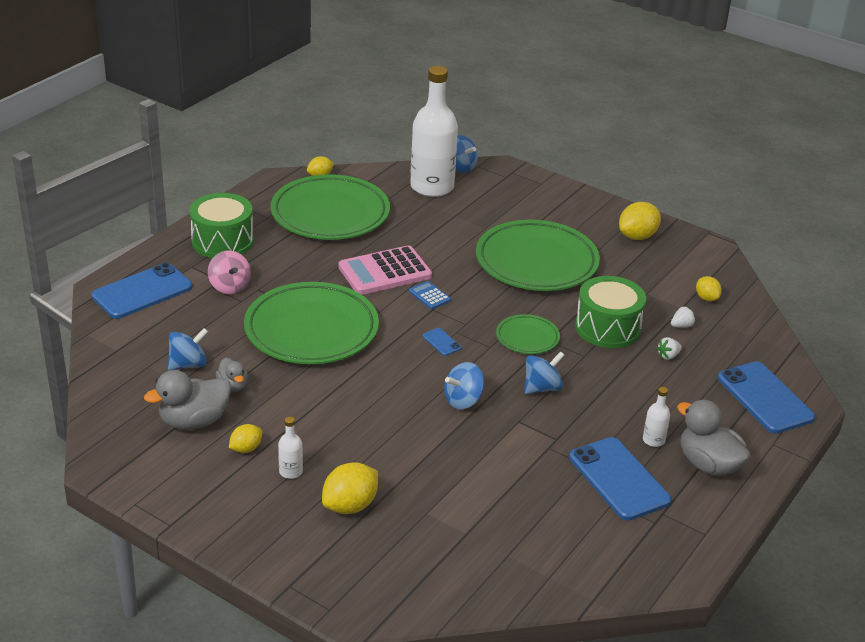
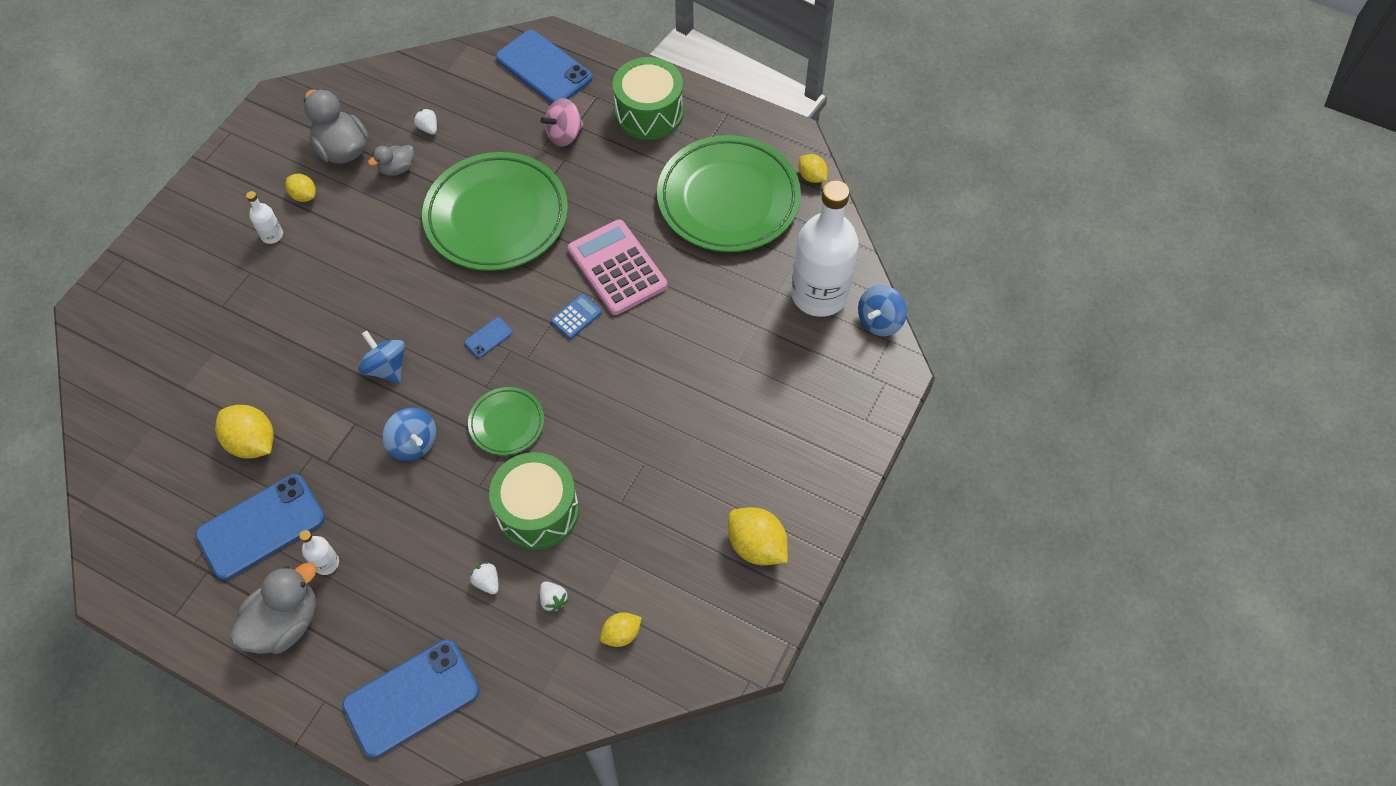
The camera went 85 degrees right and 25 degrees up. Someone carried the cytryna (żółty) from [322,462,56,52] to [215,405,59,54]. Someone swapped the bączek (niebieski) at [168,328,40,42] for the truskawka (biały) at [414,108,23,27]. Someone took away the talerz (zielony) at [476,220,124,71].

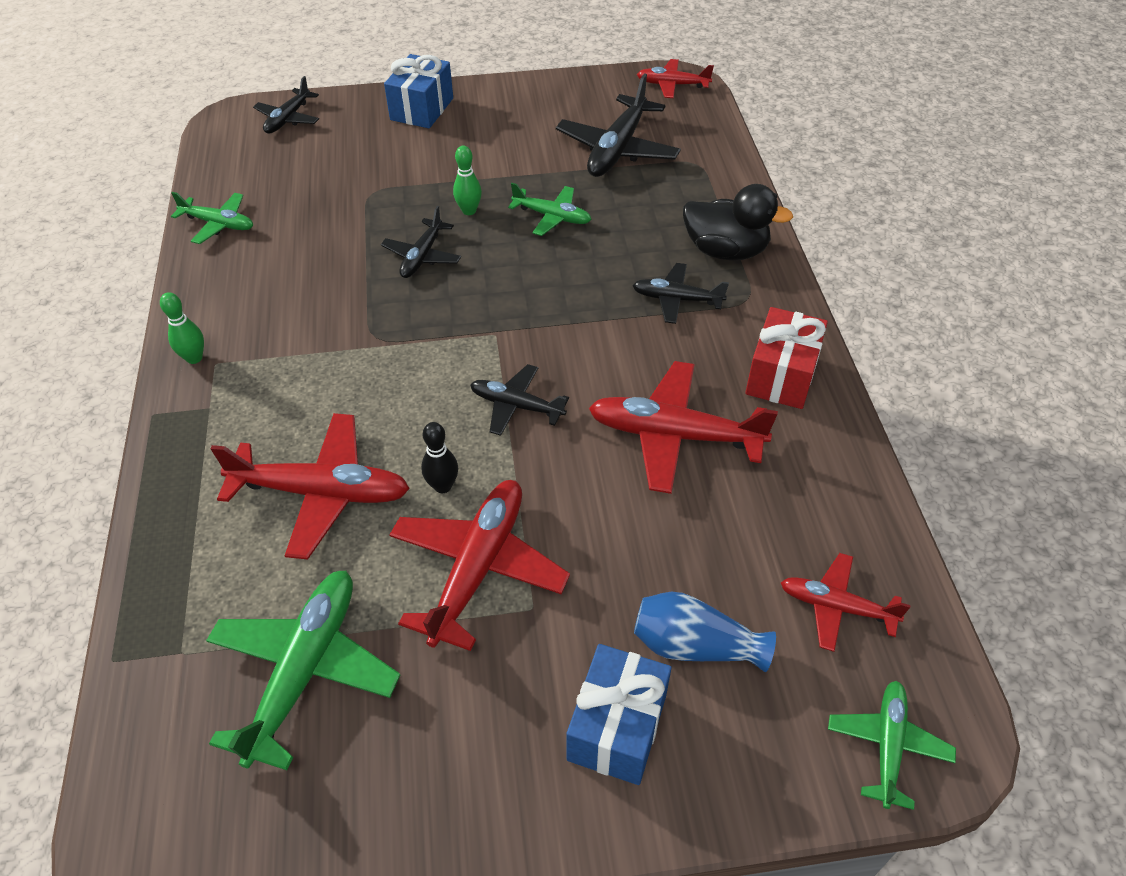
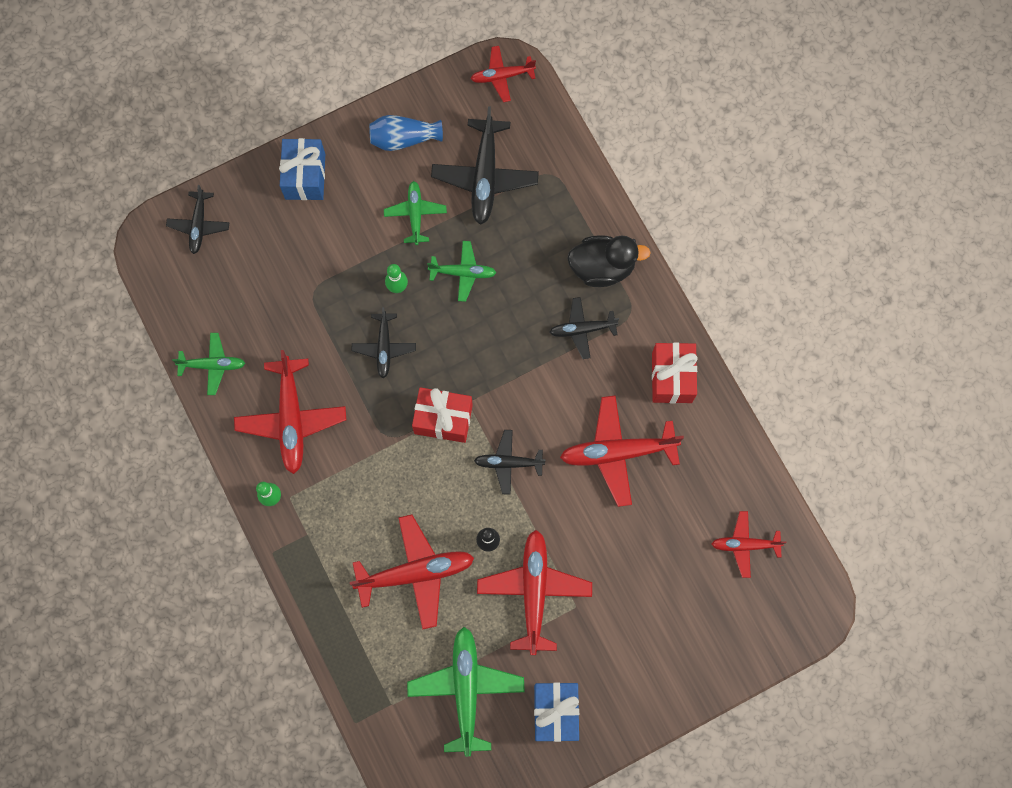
The camera went 20 degrees left and 25 degrees up. Someone put down the samolot (czerwony) at [234,350,112,124]. Someone carried the wazon (niebieski) from [634,592,142,80] to [369,115,74,36]. Someone carried the samolot (zielony) from [828,681,128,129] to [384,181,63,64]. Someone put down the prezent (czerwony) at [412,387,61,56]. Someone carried the prezent (niebieski) from [566,644,105,141] to [534,683,45,59].

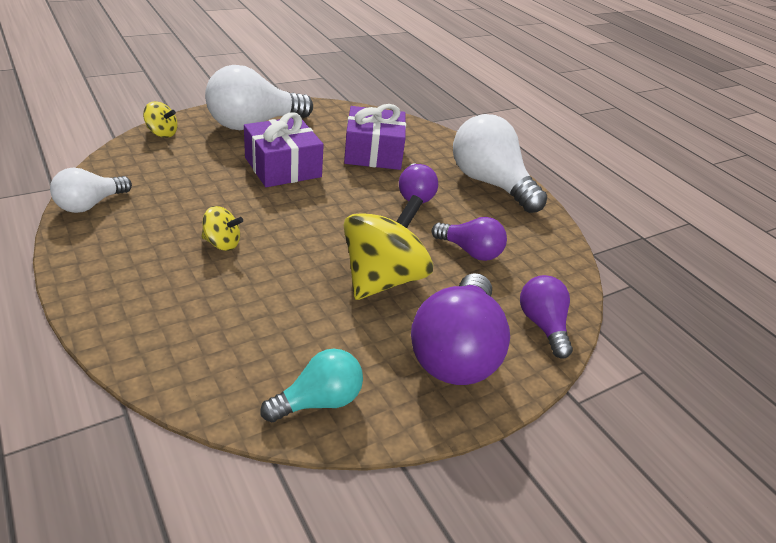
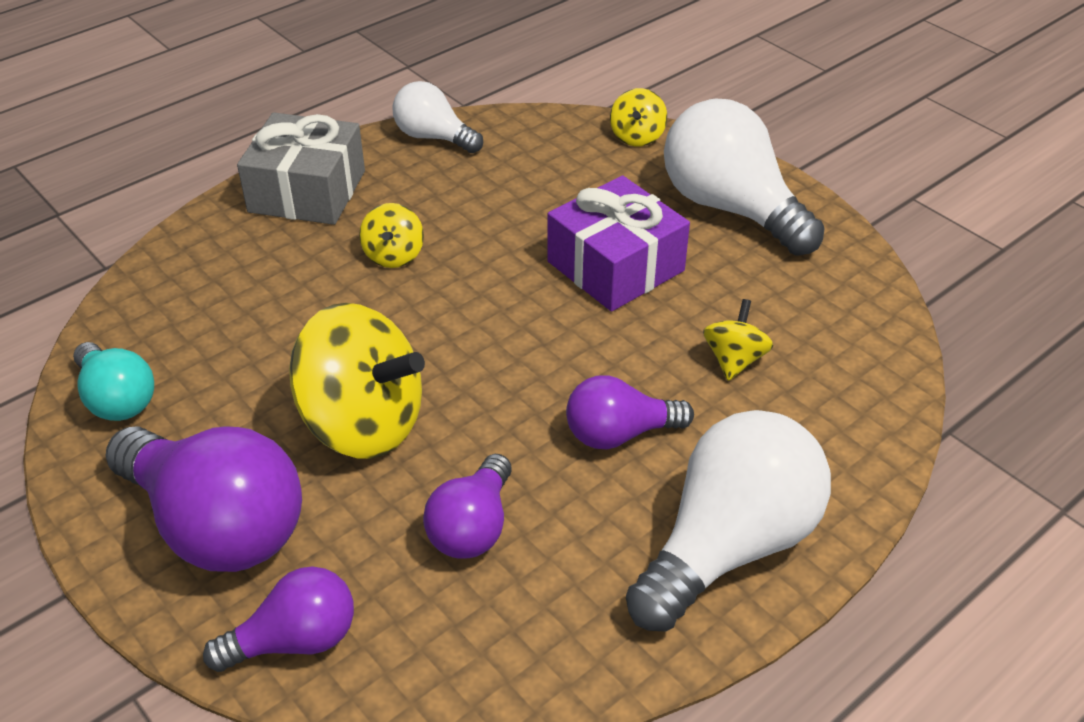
The camera went 85 degrees right and 5 degrees up. Someone rotated the żarówka (fioletowy) at [411,273,99,112] by 150 degrees counterclockwise. Someone put down the prezent (szary) at [237,112,128,113]. Someone swapped the prezent (fioletowy) at [344,104,62,66] for the bączek (żółty) at [703,299,70,82].

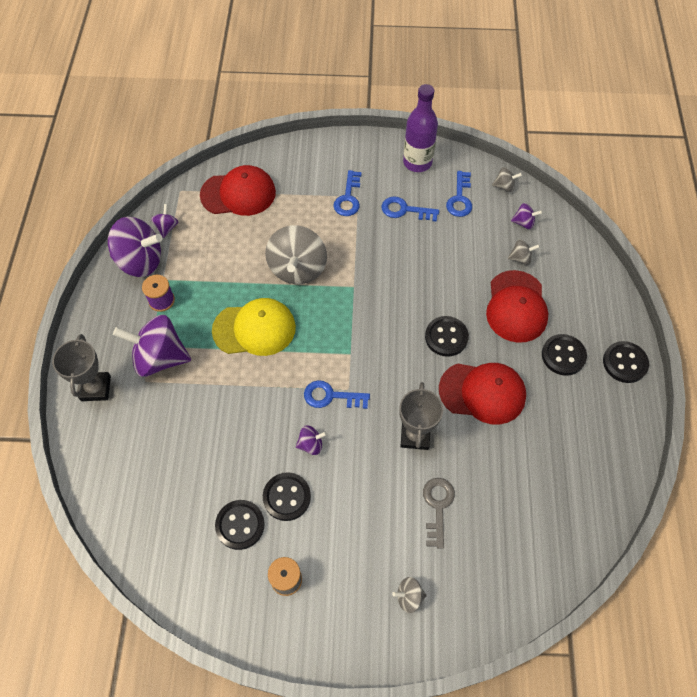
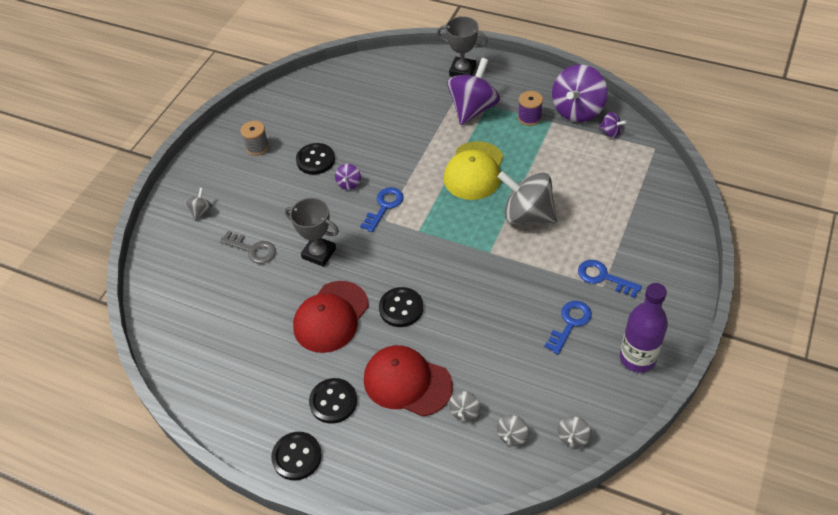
The camera went 115 degrees right and 10 degrees down. Someone repainted the bączek (fioletowy) at [511,203,32,26], which became the bączek (szary) at [497,415,31,31]. Someone took away the czapka (czerwony) at [200,165,76,51]. Someone took away the guzik (czarny) at [215,500,50,50]. Someone took away the klucz (niebieski) at [446,171,26,46].

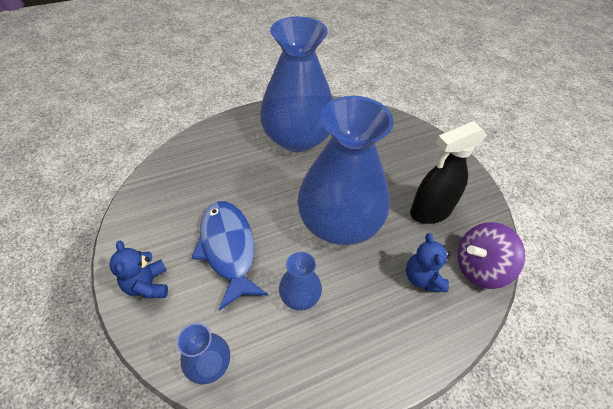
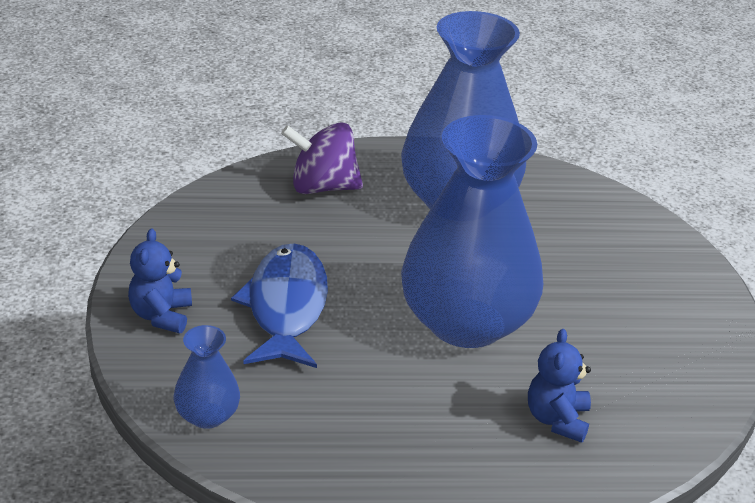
The camera went 20 degrees right and 15 degrees down. Someone carried the bączek (fioletowy) from [458,222,67,67] to [281,122,82,72]. Someone took away the wazon (niebieski) at [279,252,43,59]. Someone took away the spryskiwacz (czarny) at [410,121,77,103].

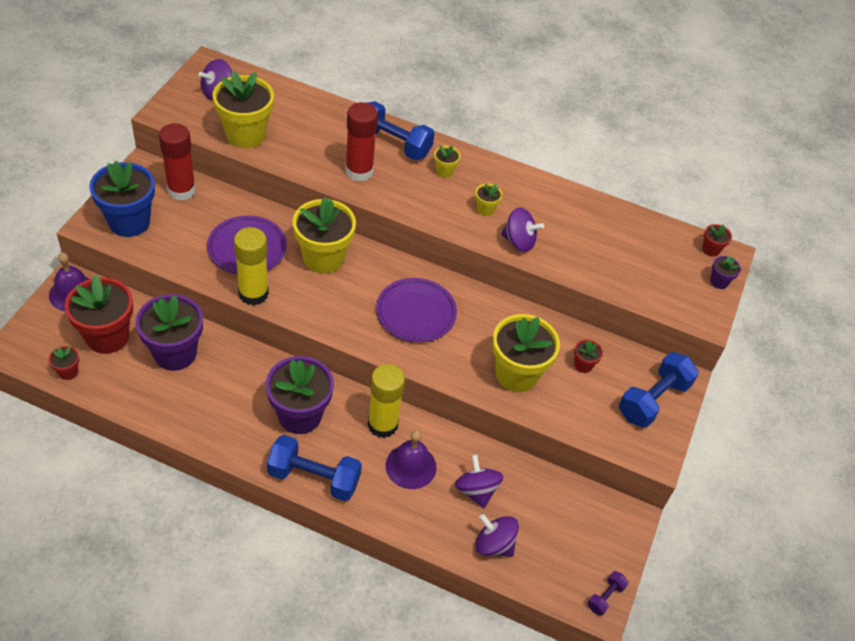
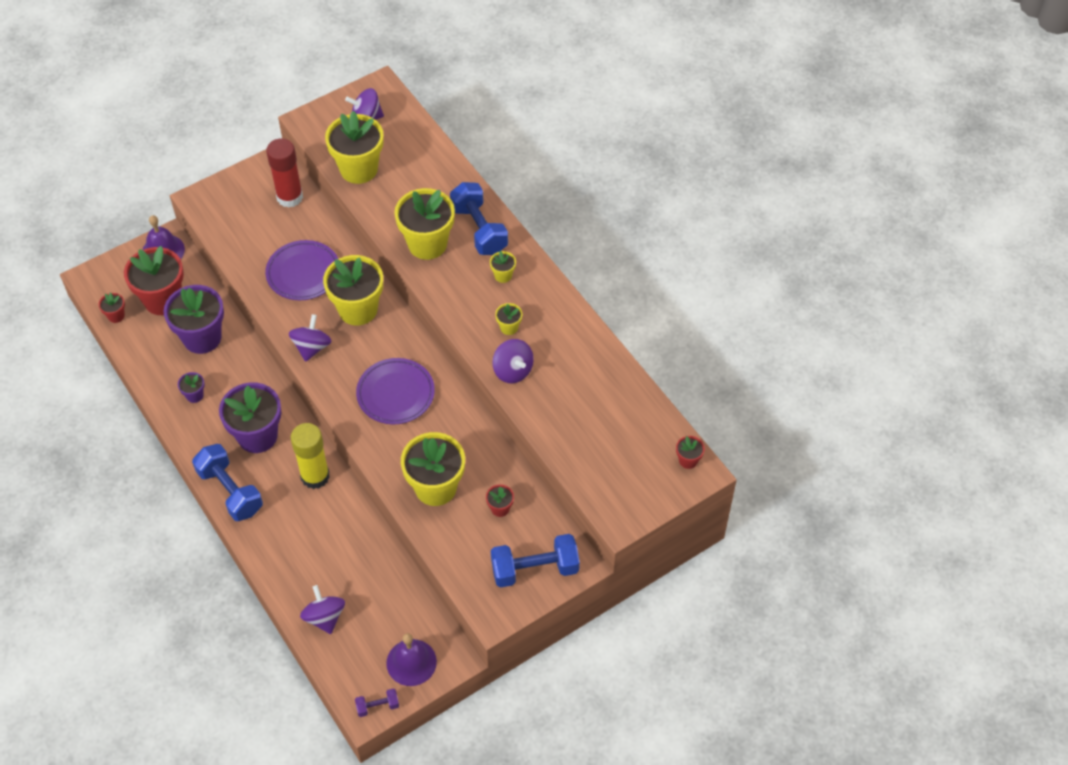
The camera went 40 degrees right and 5 degrees up. Someone carried the doniczka (fioletowy) from [710,255,31,34] to [178,372,27,31]. Someone carried the bączek (fioletowy) from [455,454,48,54] to [289,314,43,48]. Someone carried the dzwonek (fioletowy) from [386,430,51,59] to [386,633,51,53]. Someone swapped the klej w sztyfcie (czerwony) at [345,102,33,80] for the doniczka (żółty) at [394,188,61,72]. Someone took away the doniczka (niebieski) at [89,161,66,76]. Someone took away the klej w sztyfcie (żółty) at [234,227,35,79].

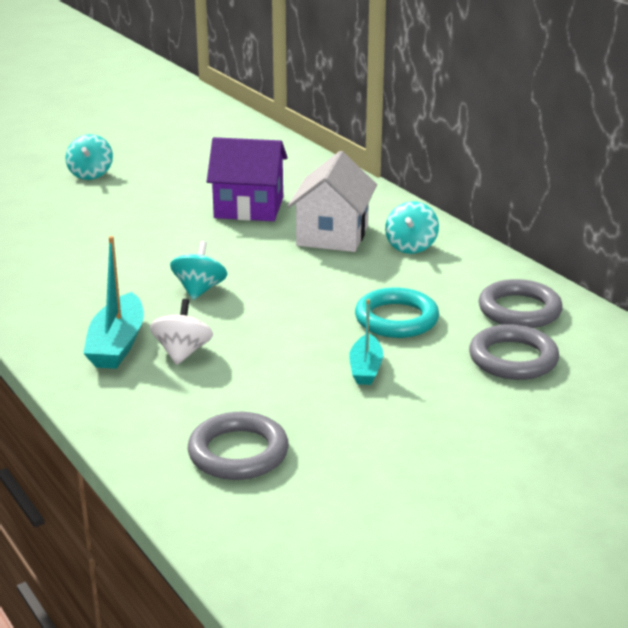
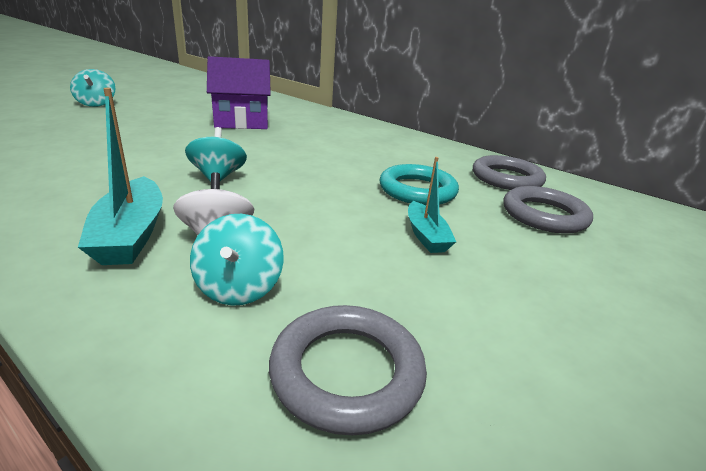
The camera went 20 degrees left and 0 degrees up. Someone carried the bączek (turkusowy) from [385,202,54,52] to [190,214,94,92]. Someone took away the domek (biały) at [288,151,89,101].

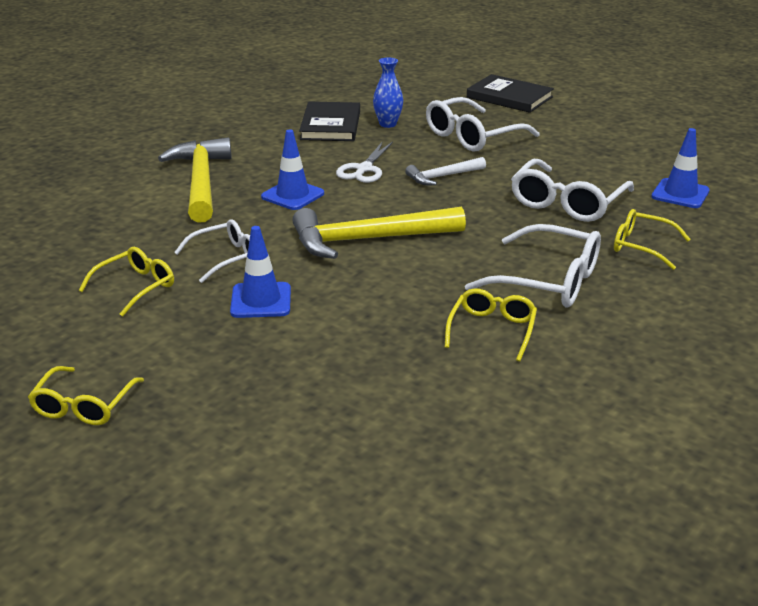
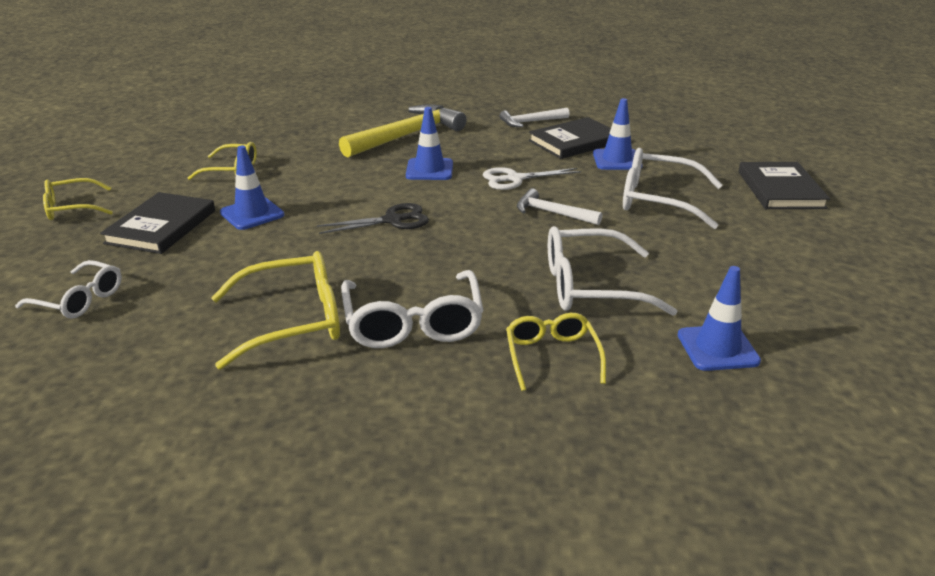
The camera went 55 degrees right and 0 degrees up. Someone carried the okulary (biały) from [174,219,76,64] to [15,260,107,59]. Someone put down the książka (czarny) at [100,192,115,62]. Someone scaled the okulary (żółty) at [445,288,92,74] by 1.59. Someone swapped the młotek (żółty) at [292,207,174,52] for the nożyczki (czarny) at [317,203,112,31]. Someone put down the młotek (biały) at [500,108,70,19]. Someone swapped the wazon (niebieski) at [373,58,30,70] for the pachołek (niebieski) at [593,98,50,72].

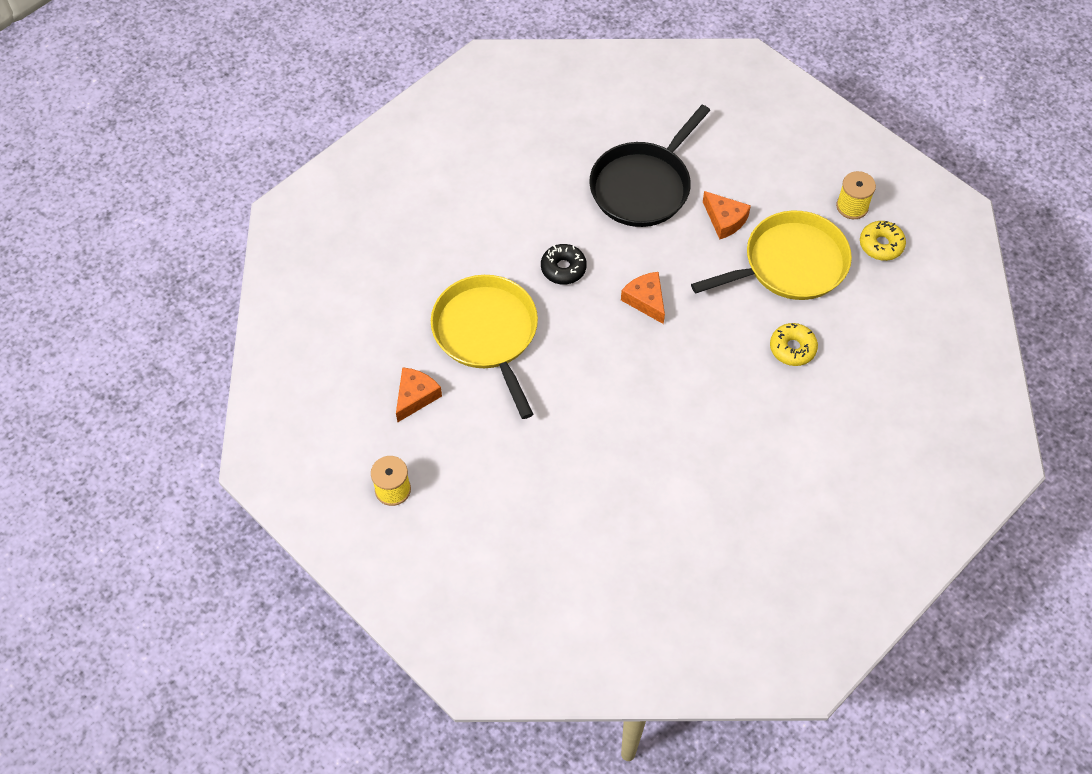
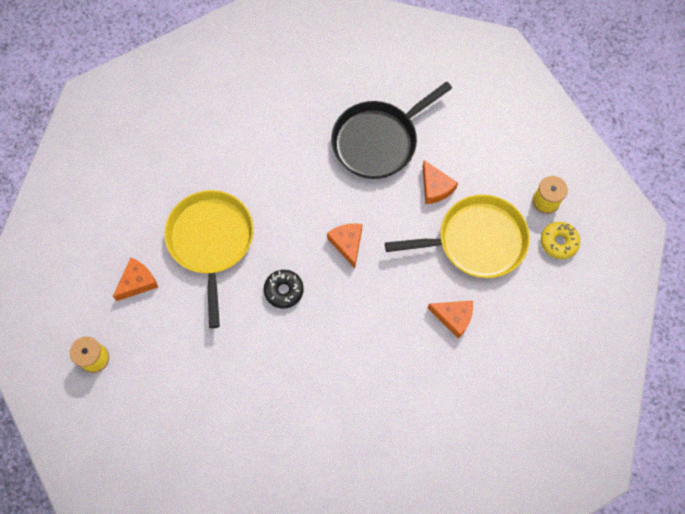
The camera went 15 degrees right and 10 degrees up. Someone carried the donut (czarny) from [541,244,46,40] to [264,270,40,38]. Someone swapped the donut (żółty) at [770,323,48,43] for the ser (pomarańczowy) at [428,301,45,38].

